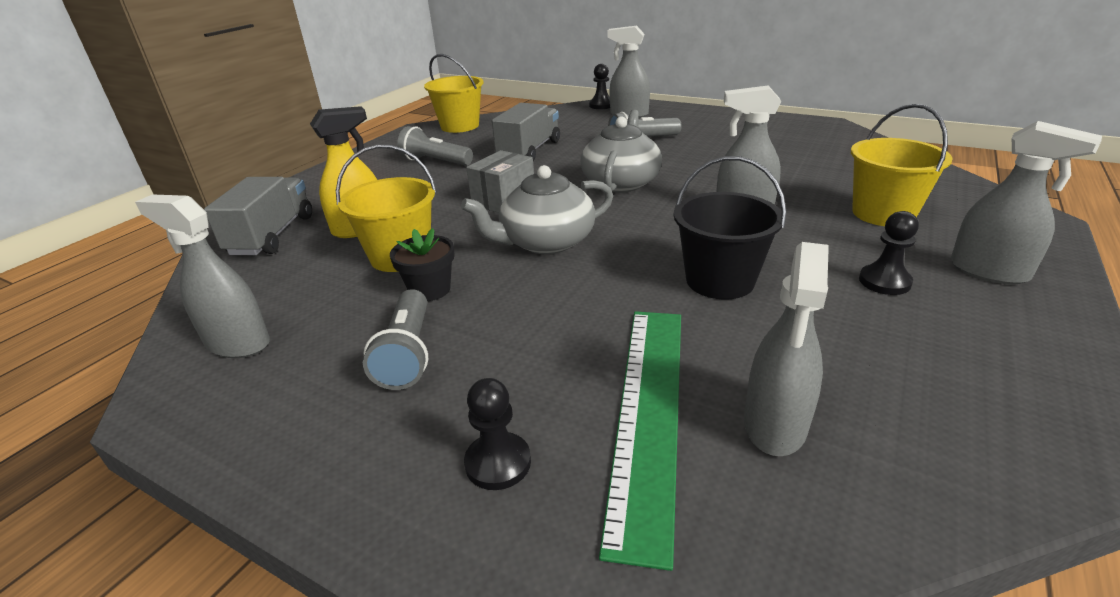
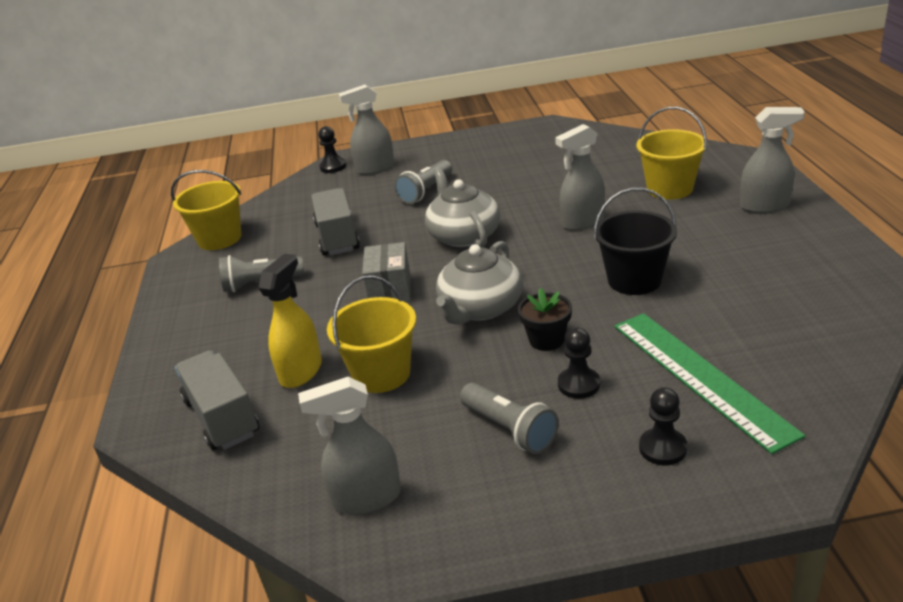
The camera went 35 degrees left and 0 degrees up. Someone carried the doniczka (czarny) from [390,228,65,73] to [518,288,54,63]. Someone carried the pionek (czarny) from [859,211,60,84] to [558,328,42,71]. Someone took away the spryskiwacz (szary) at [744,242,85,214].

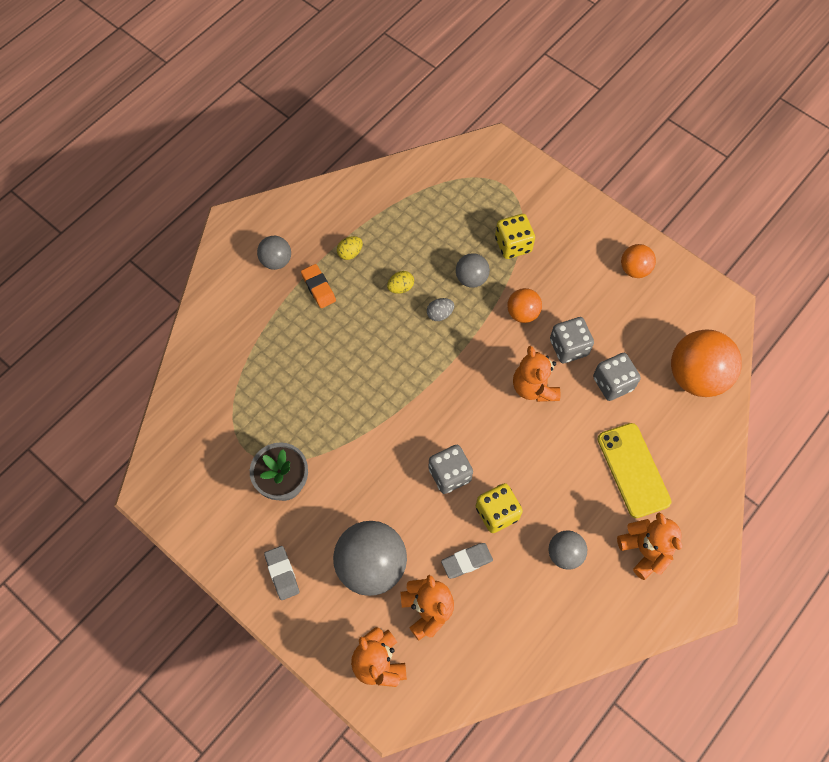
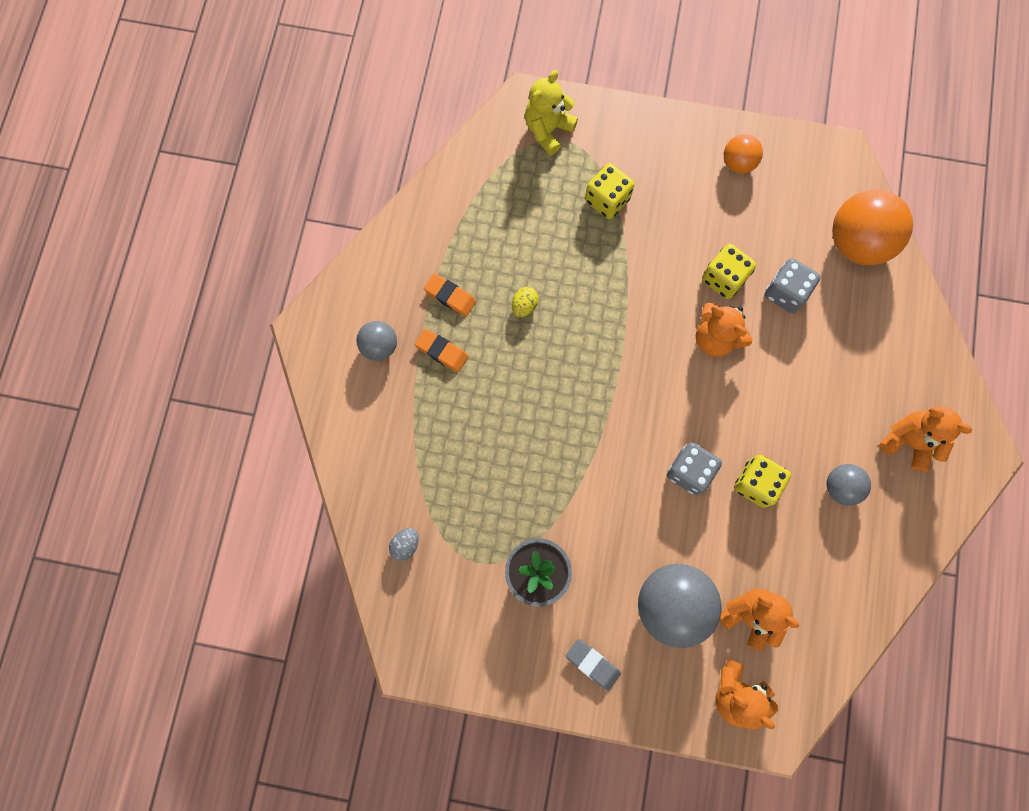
The camera went 30 degrees left and 10 degrees up. Someone carried the jajko (szary) from [427,298,27,23] to [389,528,30,33]. Someone swapped the jajko (żółty) at [337,236,26,24] for the gumka do mazania (pomarańczowy) at [424,273,53,44]. Someone put down the miś (żółty) at [525,70,53,85]. Someone repainted the kostka do gry (szary) at [550,317,44,46], which became the kostka do gry (żółty) at [702,244,54,55]. Someone took away the gumka do mazania (szary) at [441,543,52,36]. Someone took away the piłka (szary) at [456,253,34,35]. Someone took away the piłka (pomarańczowy) at [507,288,35,35]. Someone took away the telefon (żółty) at [597,423,75,95].

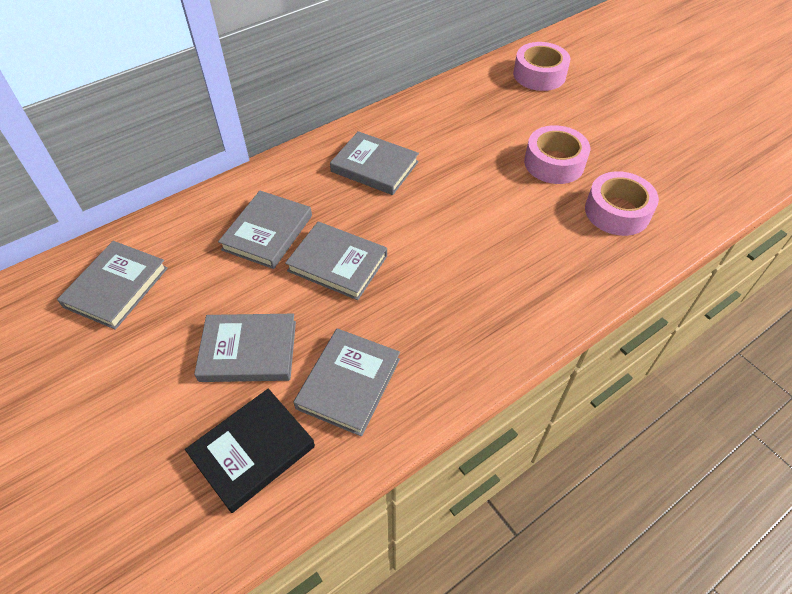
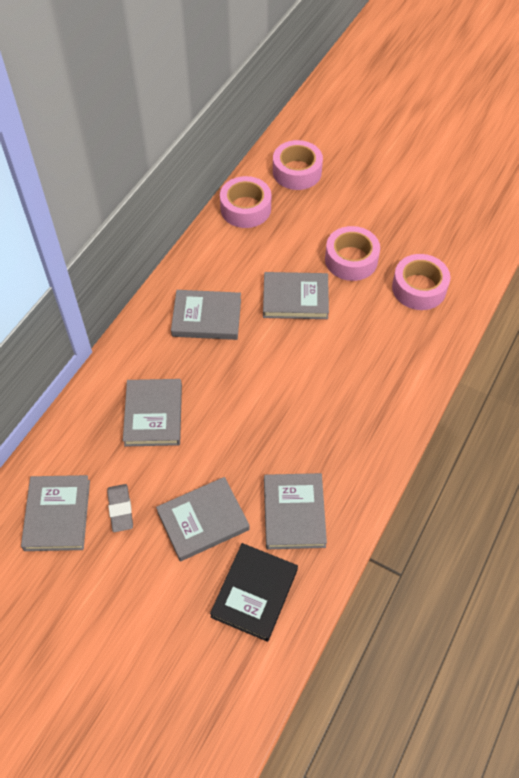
The camera went 25 degrees left and 5 degrees up. Someone put down the gumka do mazania (szary) at [107,484,26,48]. Someone put down the taśma klejąca (różowy) at [220,176,51,52]. Someone carried the książka (szary) from [285,222,102,78] to [263,272,66,47].

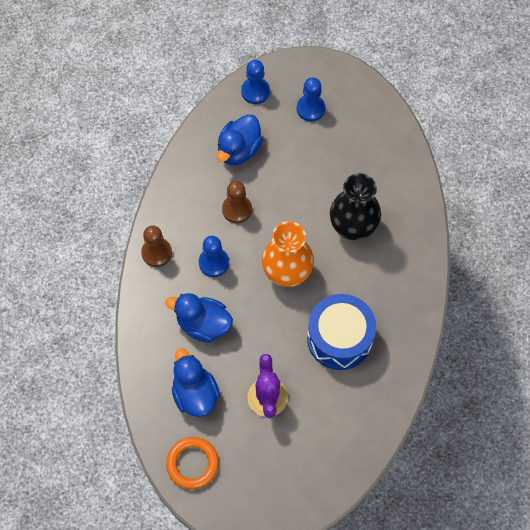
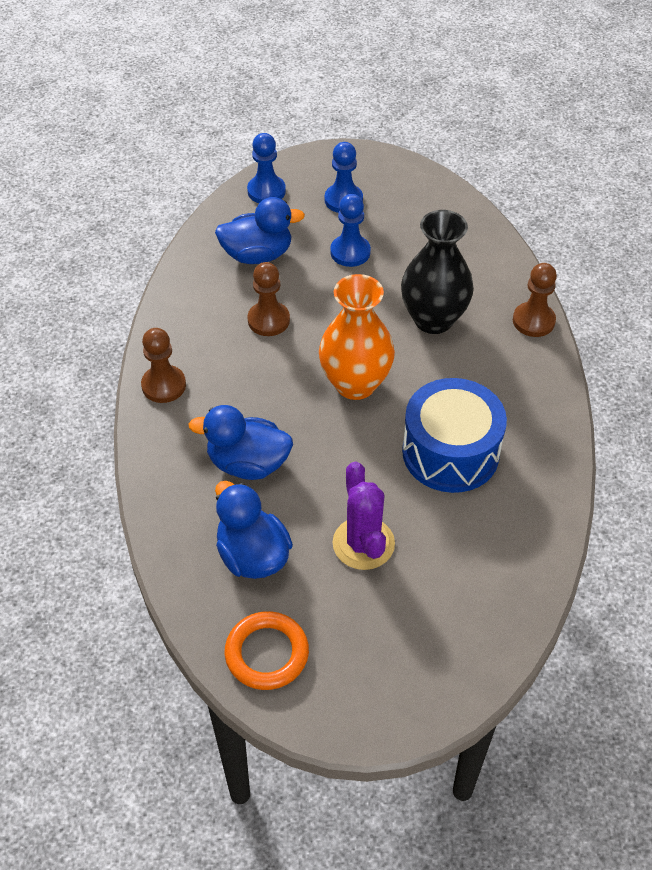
The camera went 10 degrees left and 15 degrees down. Someone rotated the kaczka (niebieski) at [217,114,46,51] by 120 degrees counterclockwise. Someone carried the pionek (niebieski) from [199,236,30,41] to [330,194,41,73]. Someone put down the pionek (brązowy) at [513,263,44,74].

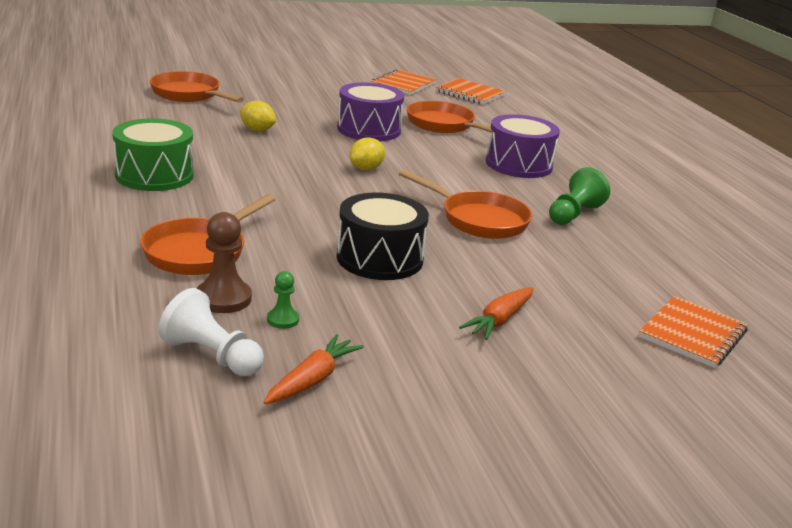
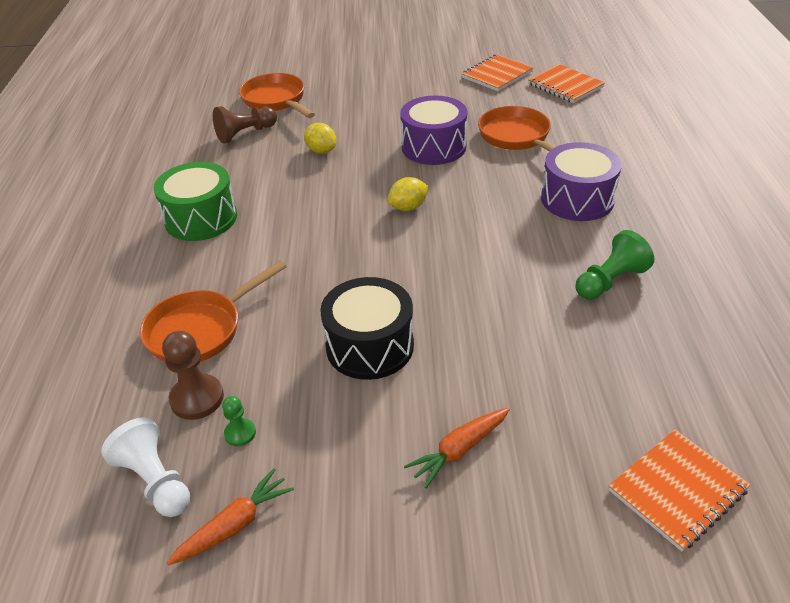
The camera went 20 degrees right and 15 degrees up. Someone put down the pionek (brązowy) at [213,106,64,37]. Someone took away the patelnia (pomarańczowy) at [399,169,133,70].

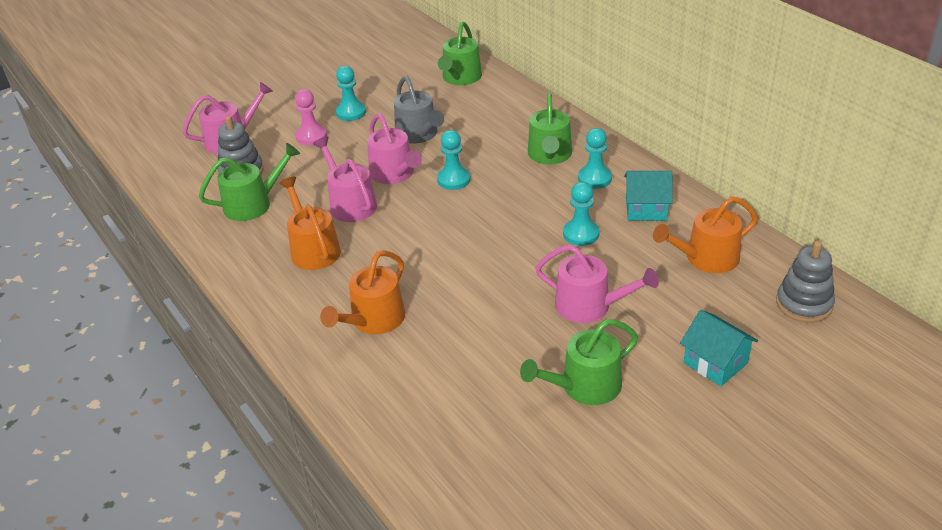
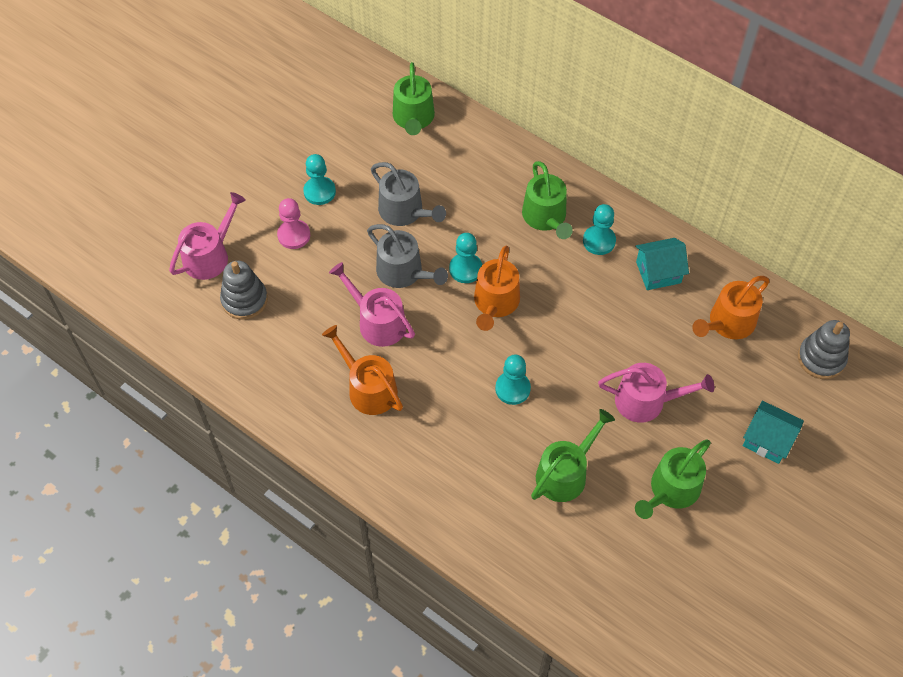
The camera went 20 degrees left and 20 degrees up. Someone repainted the konewka (różowy) at [367,113,55,71], which became the konewka (szary) at [367,224,81,64]. Someone carried the konewka (pomarańczowy) from [320,250,85,84] to [474,246,46,85]. Someone carried the pionek (turkusowy) from [563,182,37,64] to [495,355,36,50]. Someone carried the konewka (zielony) from [199,143,101,78] to [531,409,84,93].

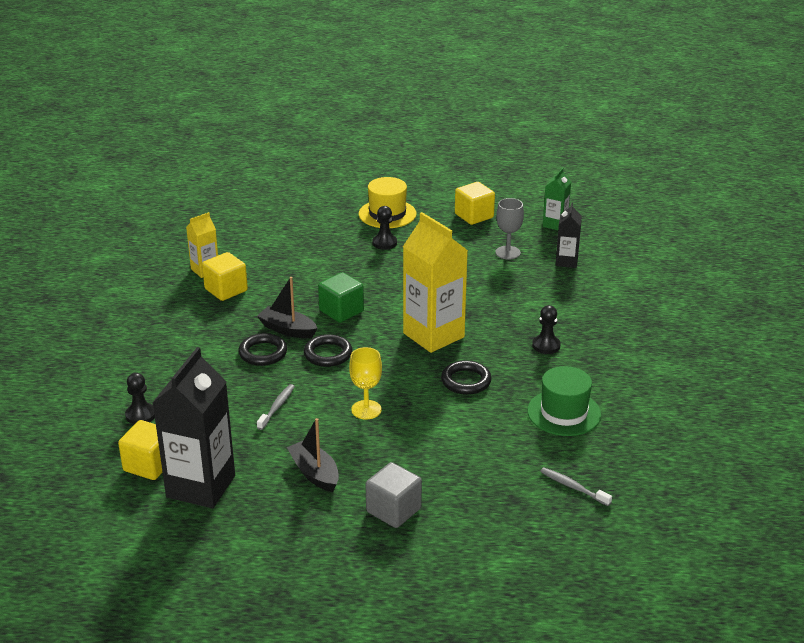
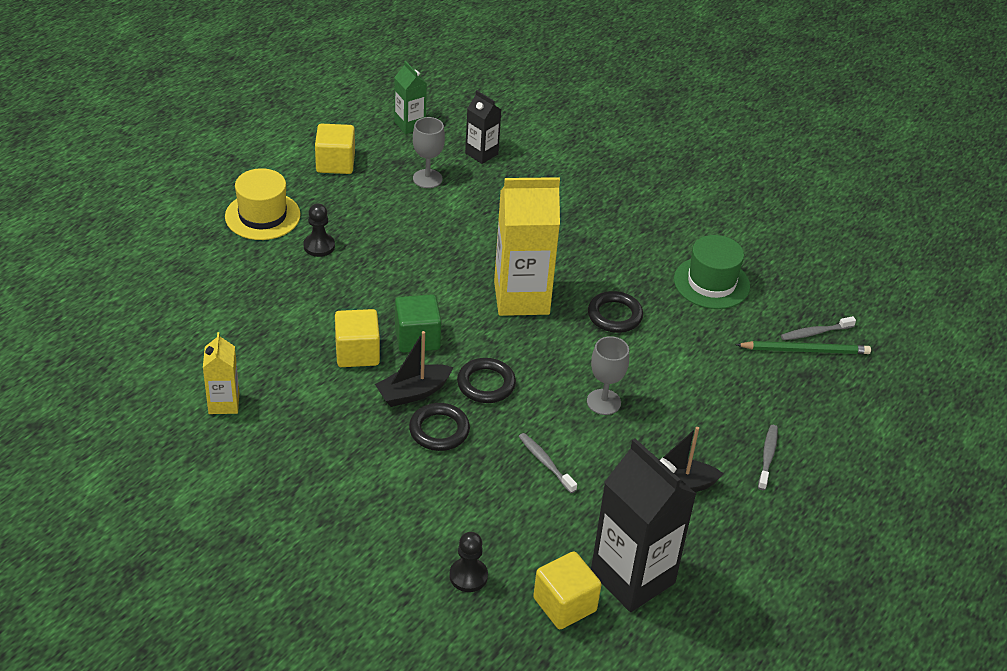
The camera went 60 degrees left and 10 degrees up. Someone carried the sześcian (żółty) from [202,252,46,49] to [335,309,45,58]. Someone repainted the kielich (żółty) at [349,347,33,72], which became the kielich (szary) at [587,336,42,79]. Someone put down the ołówek (zielony) at [736,341,135,13]. Someone swapped the sześcian (szary) at [366,462,56,66] for the szczoteczka do zębów (szary) at [758,425,20,65]. Someone took away the pionek (czarny) at [532,305,29,49].

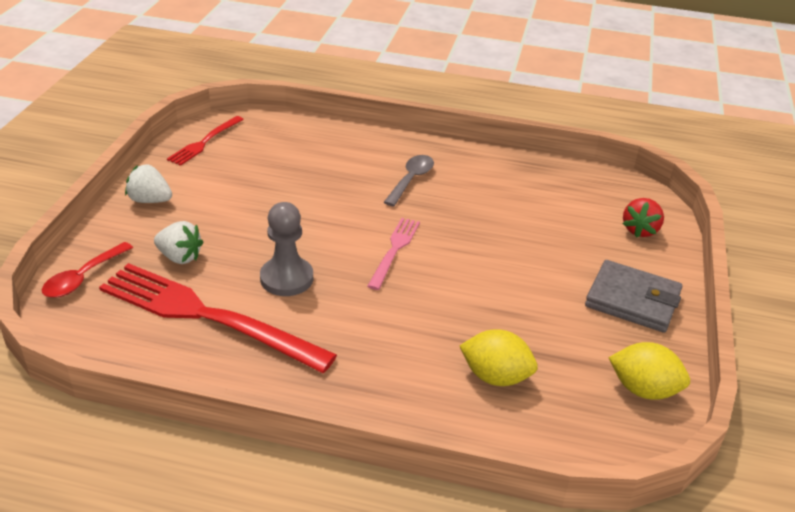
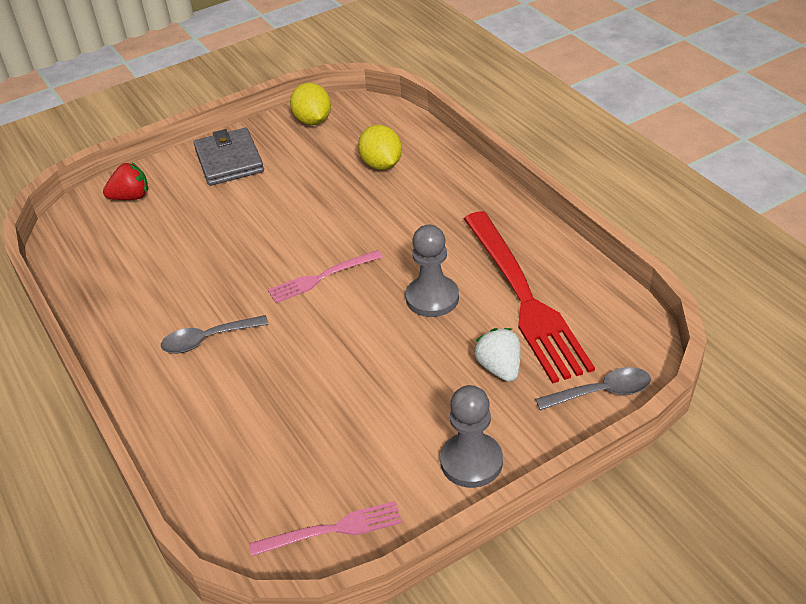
The camera went 130 degrees left and 5 degrees up. Someone repainted the widelec (czerwony) at [167,116,77,50], which became the widelec (różowy) at [249,501,153,55]. Someone swapped the truskawka (biały) at [125,164,47,39] for the pionek (szary) at [440,385,63,103]. Someone repainted the łyżka (czerwony) at [42,242,91,56], which became the łyżka (szary) at [535,367,116,44].

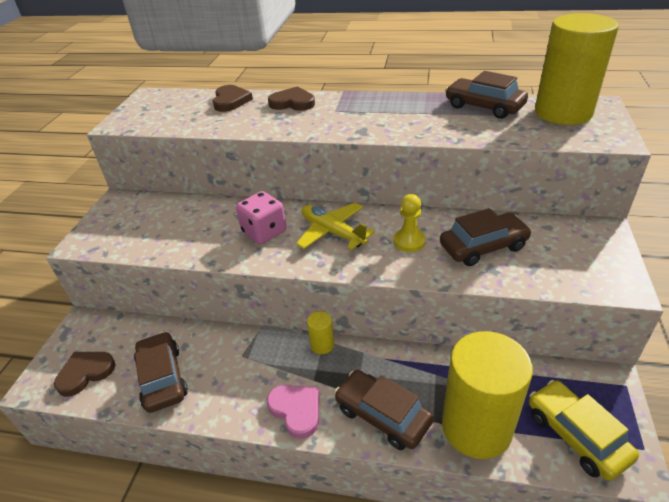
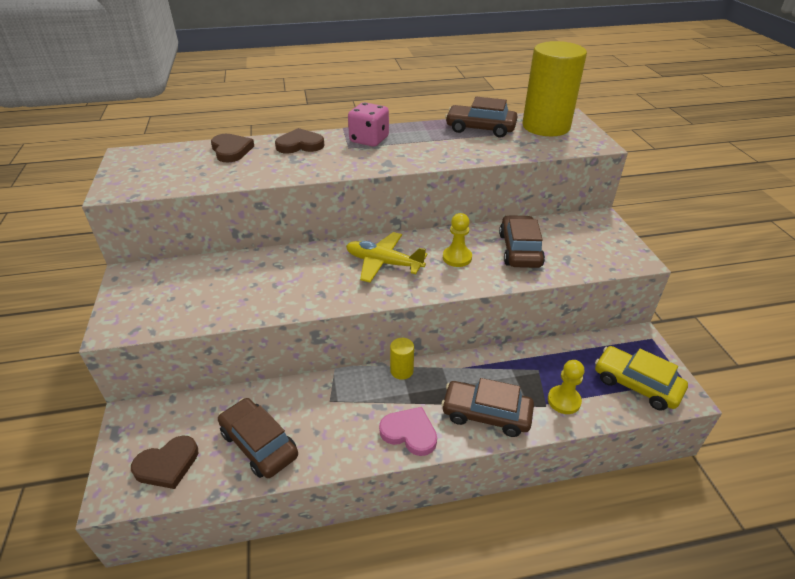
The camera went 25 degrees left and 0 degrees up. Someone rotated the serce (brązowy) at [54,352,61,45] by 150 degrees counterclockwise. Someone carried the kostka do gry (różowy) from [236,191,50,53] to [348,102,41,45]. Someone rotated the samochód (brązowy) at [440,208,92,58] by 45 degrees counterclockwise. Someone swapped the walec (żółty) at [442,331,91,128] for the pionek (żółty) at [548,360,36,54].

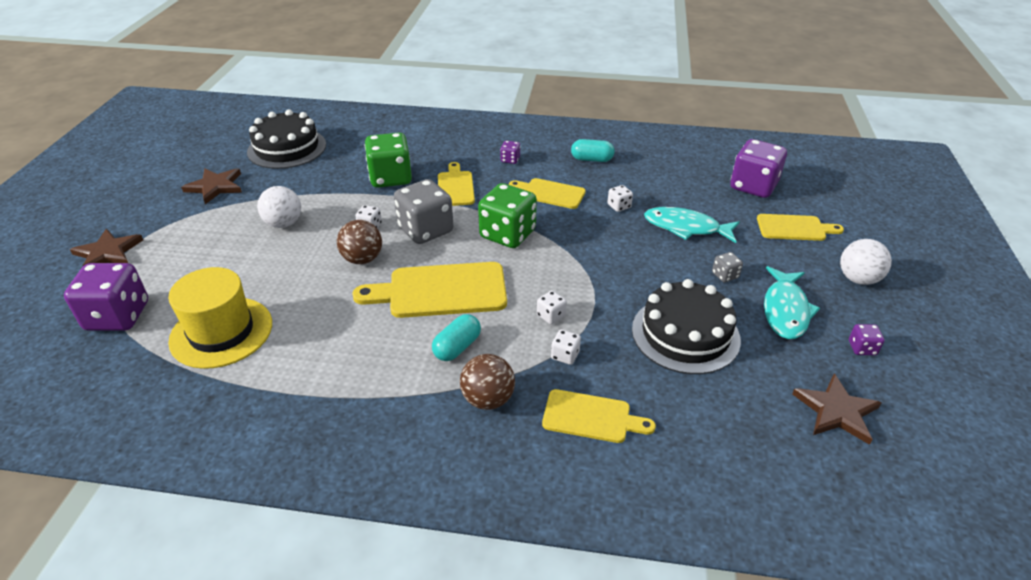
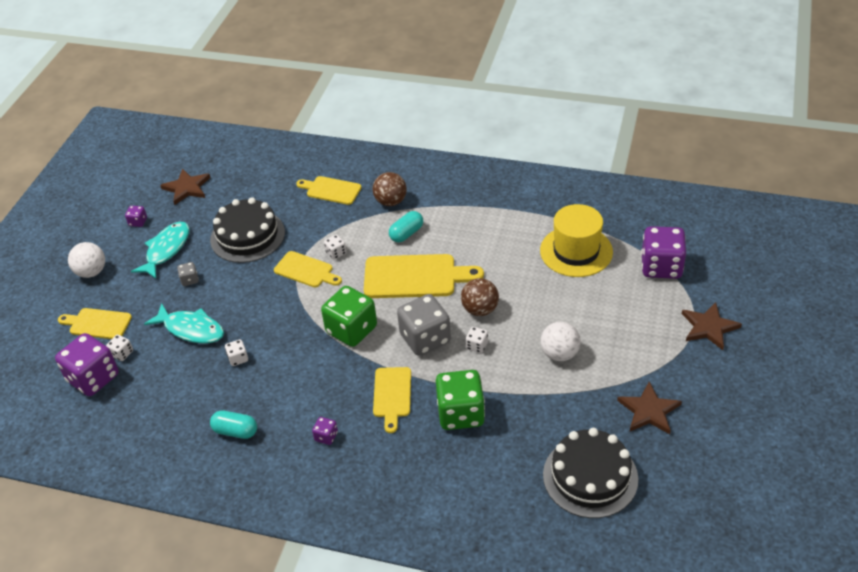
The camera went 170 degrees left and 5 degrees up. Someone carried the kostka do gry (biały) from [551,330,30,35] to [106,335,27,26]. Someone carried the deska do krojenia (żółty) from [509,178,77,31] to [274,251,68,36].

